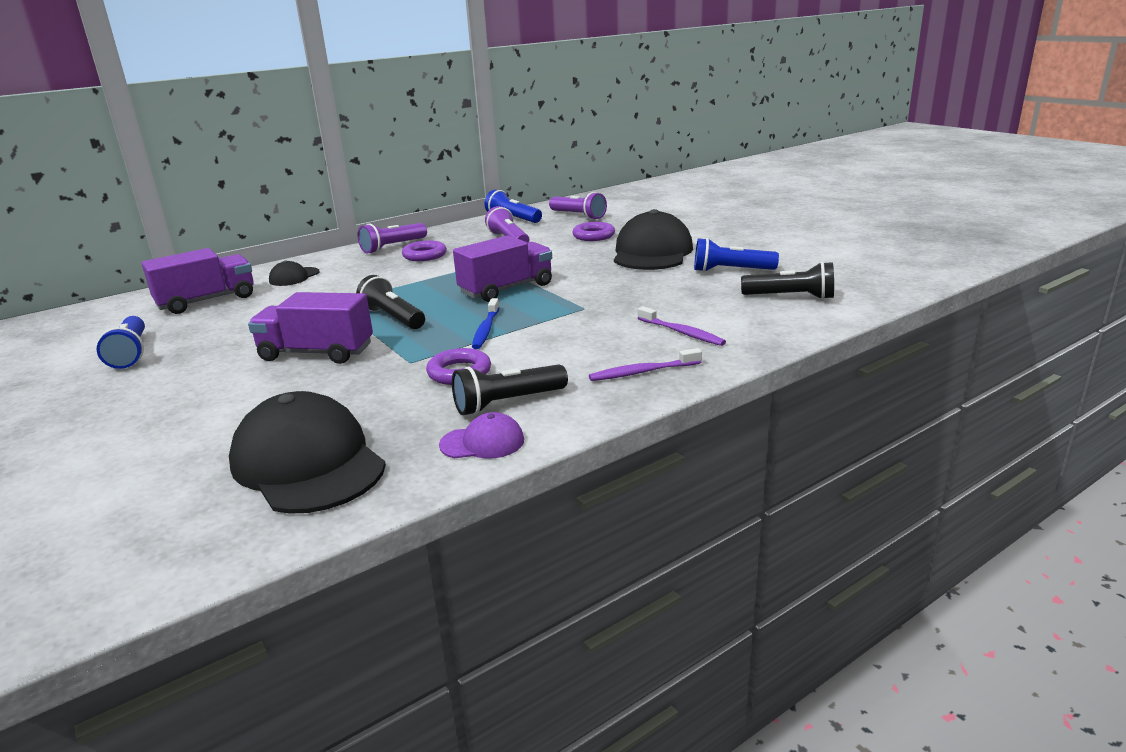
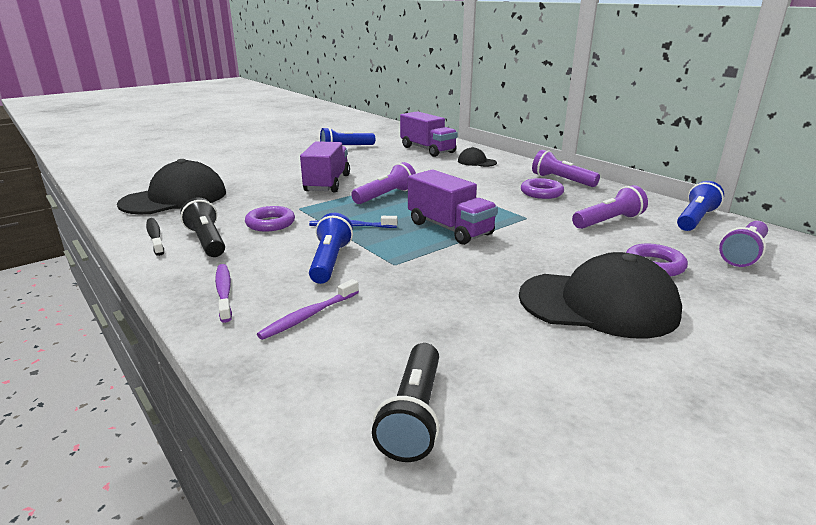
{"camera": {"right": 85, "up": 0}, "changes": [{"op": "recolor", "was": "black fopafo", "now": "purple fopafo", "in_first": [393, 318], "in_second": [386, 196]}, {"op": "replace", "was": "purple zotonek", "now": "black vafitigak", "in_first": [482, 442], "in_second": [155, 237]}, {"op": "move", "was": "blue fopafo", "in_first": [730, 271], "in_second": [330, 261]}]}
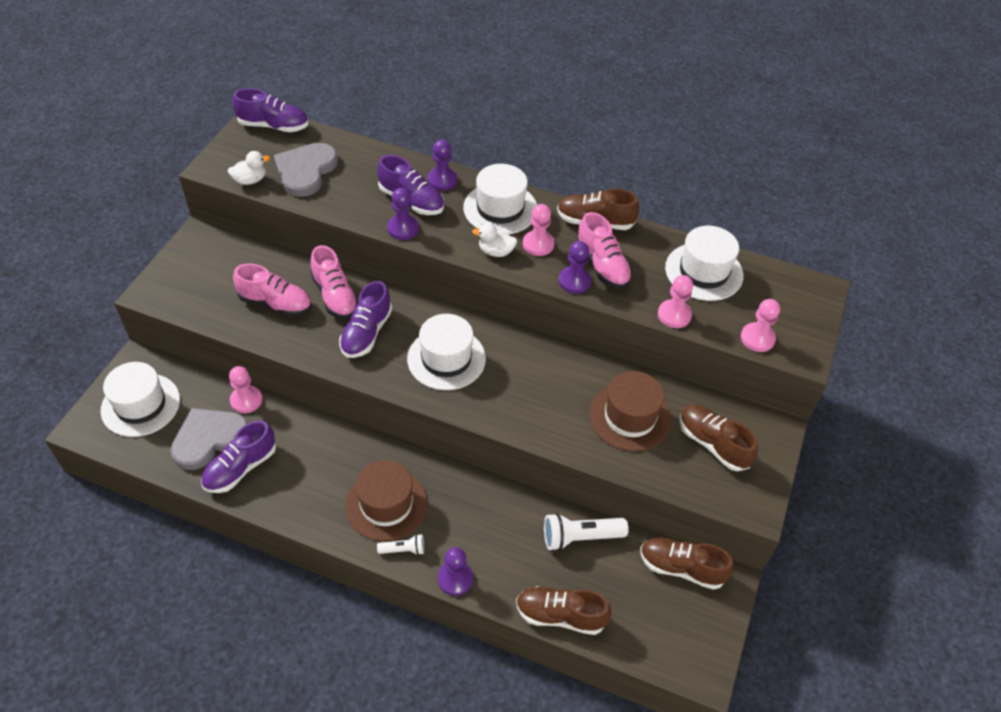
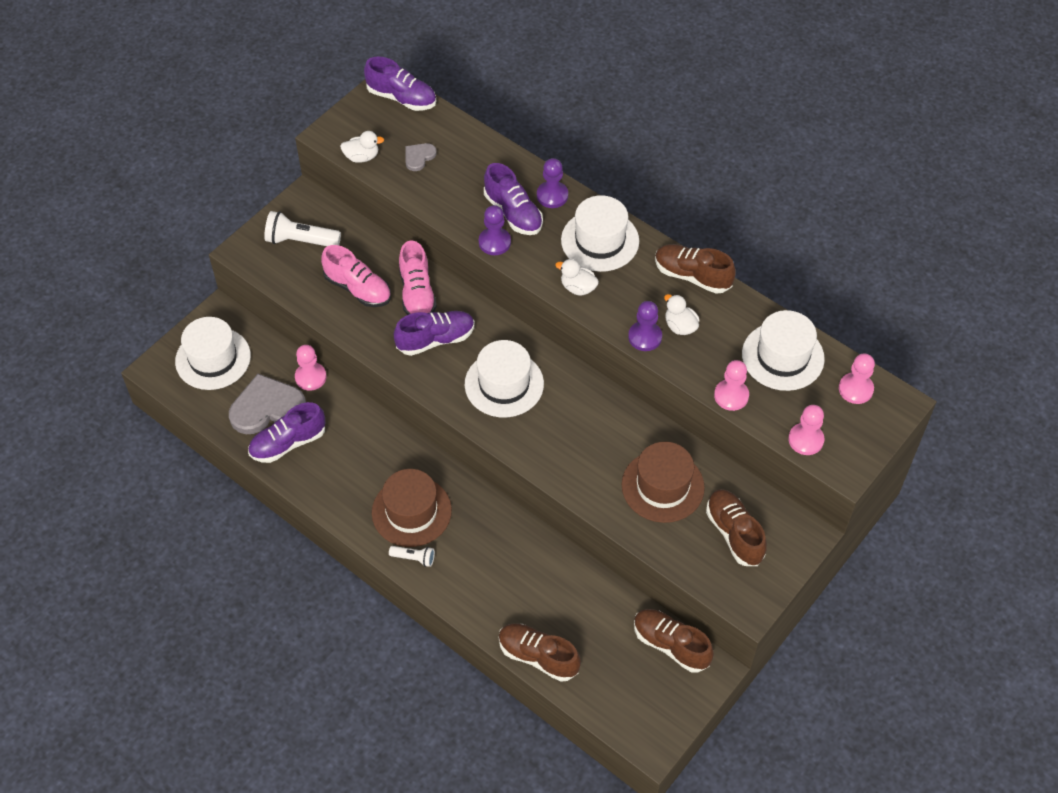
{"camera": {"right": 20, "up": 5}, "changes": [{"op": "resize", "was": "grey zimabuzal", "in_first": [306, 171], "in_second": [419, 157], "ratio": 0.49}, {"op": "rotate", "was": "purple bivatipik", "in_first": [366, 333], "in_second": [435, 339], "clockwise": -150}, {"op": "delete", "was": "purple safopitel", "in_first": [455, 579]}, {"op": "move", "was": "pink safopitel", "in_first": [538, 244], "in_second": [855, 389]}, {"op": "move", "was": "white fopafo", "in_first": [580, 537], "in_second": [301, 241]}, {"op": "replace", "was": "pink bivatipik", "now": "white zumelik", "in_first": [602, 265], "in_second": [680, 326]}]}
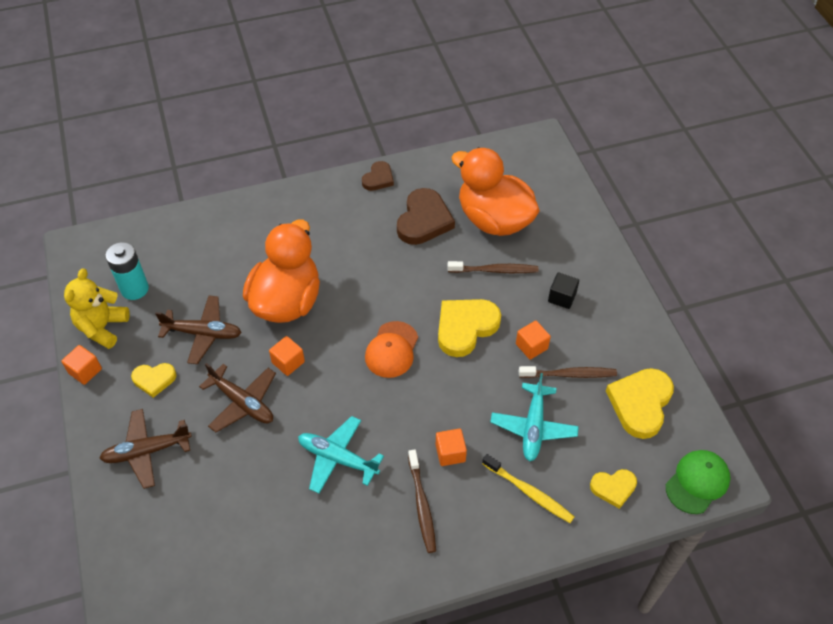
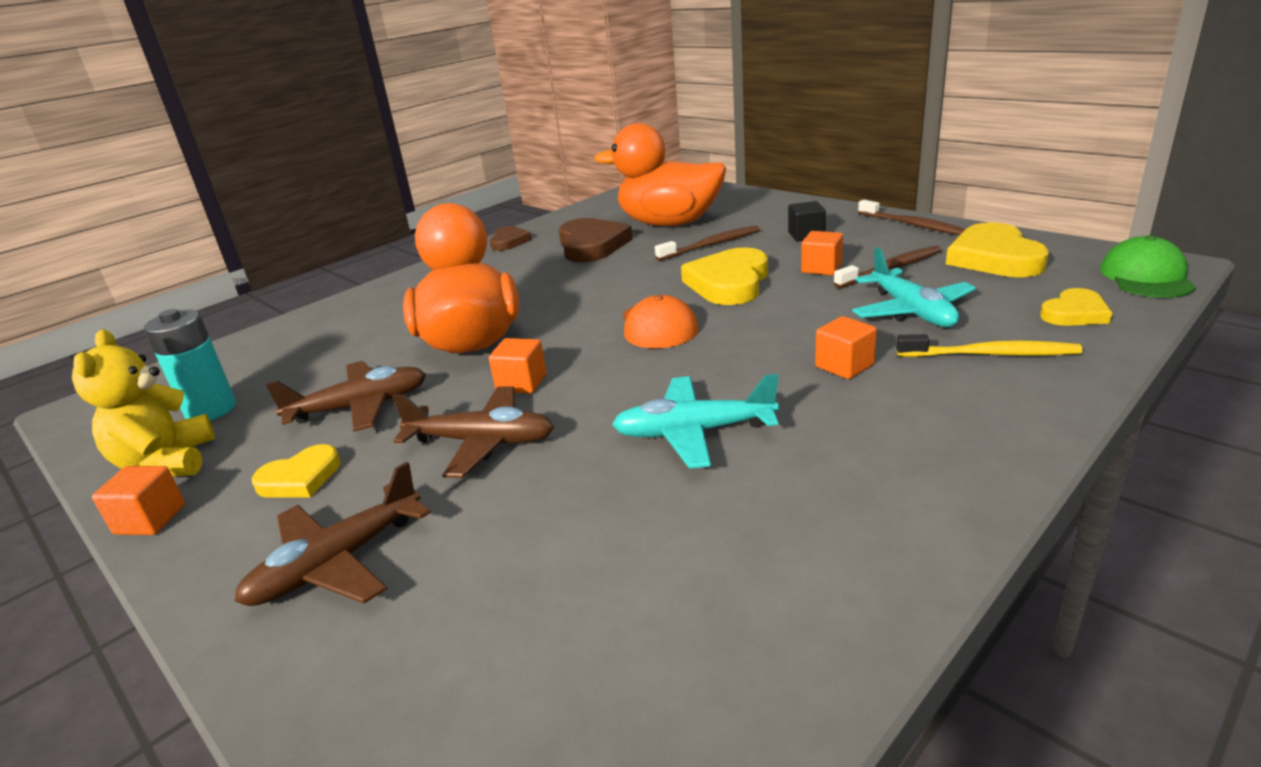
{"camera": {"right": -25, "up": -25}, "changes": [{"op": "move", "was": "brown vafitigak", "in_first": [422, 504], "in_second": [912, 225]}]}
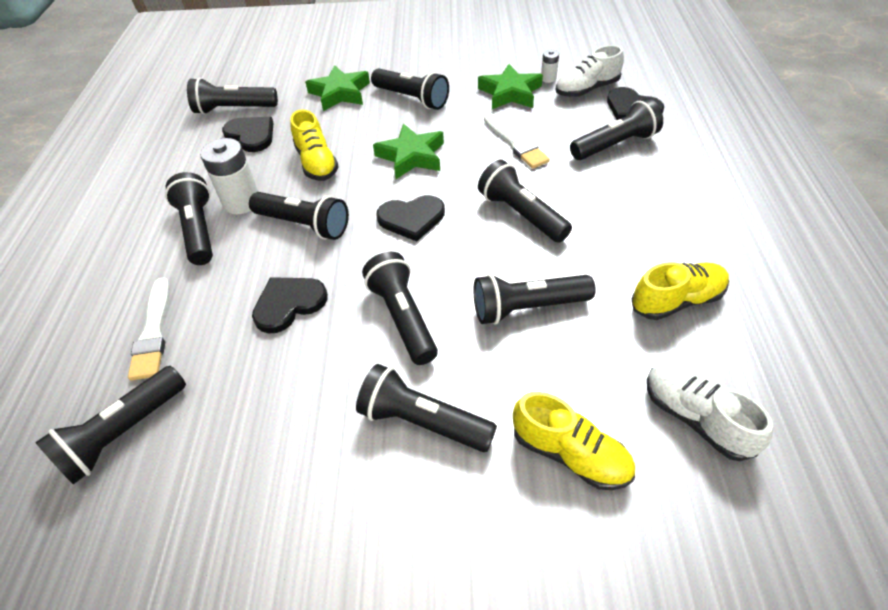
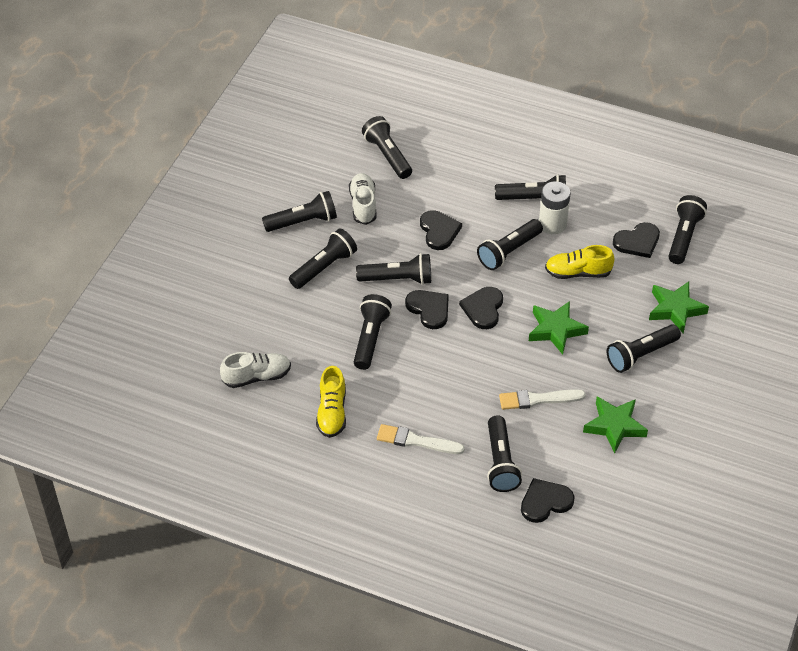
{"camera": {"right": 110, "up": 0}, "changes": [{"op": "move", "was": "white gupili", "in_first": [153, 332], "in_second": [416, 441]}, {"op": "move", "was": "black fopafo", "in_first": [521, 214], "in_second": [303, 222]}, {"op": "delete", "was": "yellow bivatipik", "in_first": [570, 454]}, {"op": "delete", "was": "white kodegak", "in_first": [548, 78]}, {"op": "move", "was": "white bivatipik", "in_first": [586, 89], "in_second": [363, 205]}, {"op": "insert", "now": "black zimabuzal", "in_second": [429, 309]}]}
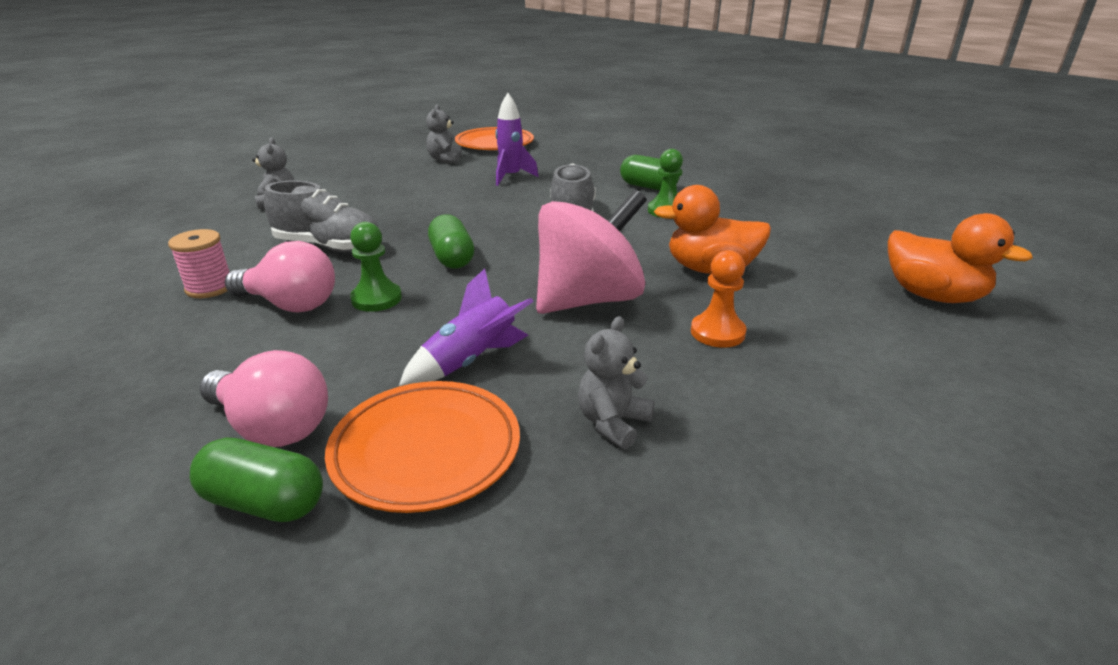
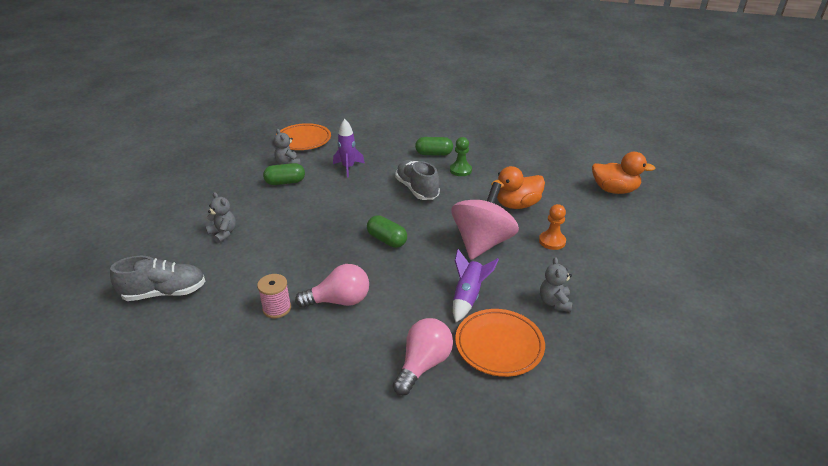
{"camera": {"right": -30, "up": 5}, "changes": [{"op": "move", "was": "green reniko", "in_first": [264, 502], "in_second": [285, 182]}, {"op": "rotate", "was": "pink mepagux", "in_first": [272, 427], "in_second": [423, 364], "clockwise": -60}, {"op": "move", "was": "grey bivatipik", "in_first": [329, 246], "in_second": [164, 293]}, {"op": "delete", "was": "green safopitel", "in_first": [376, 299]}]}
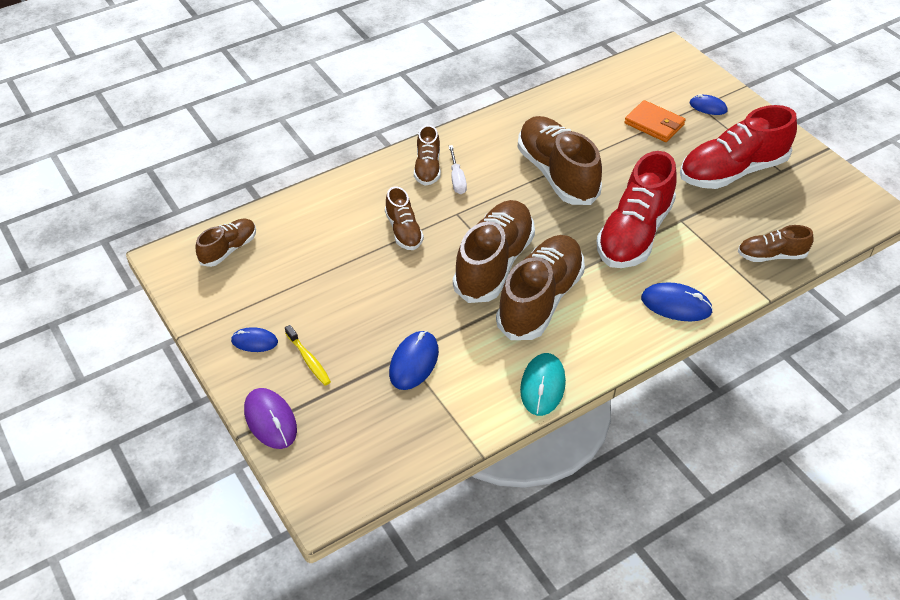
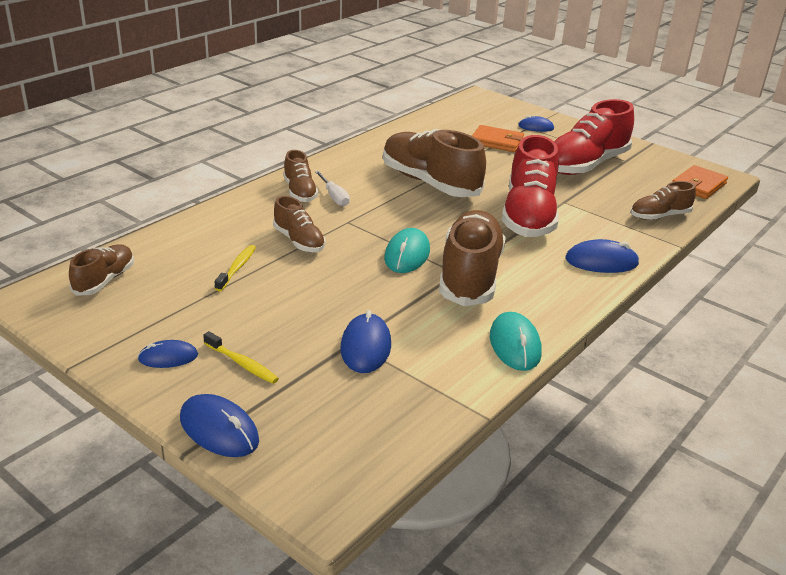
{"camera": {"right": -20, "up": -15}, "changes": [{"op": "recolor", "was": "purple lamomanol", "now": "blue lamomanol", "in_first": [270, 420], "in_second": [219, 429]}, {"op": "replace", "was": "brown bivatipik", "now": "turquoise lamomanol", "in_first": [494, 264], "in_second": [407, 254]}, {"op": "insert", "now": "yellow vafitigak", "in_second": [237, 268]}, {"op": "insert", "now": "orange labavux", "in_second": [698, 185]}]}
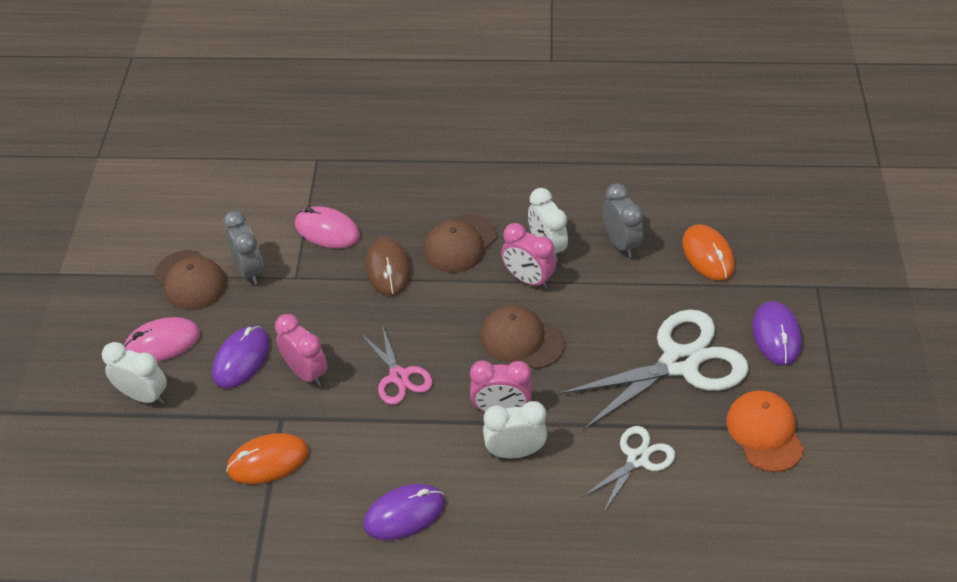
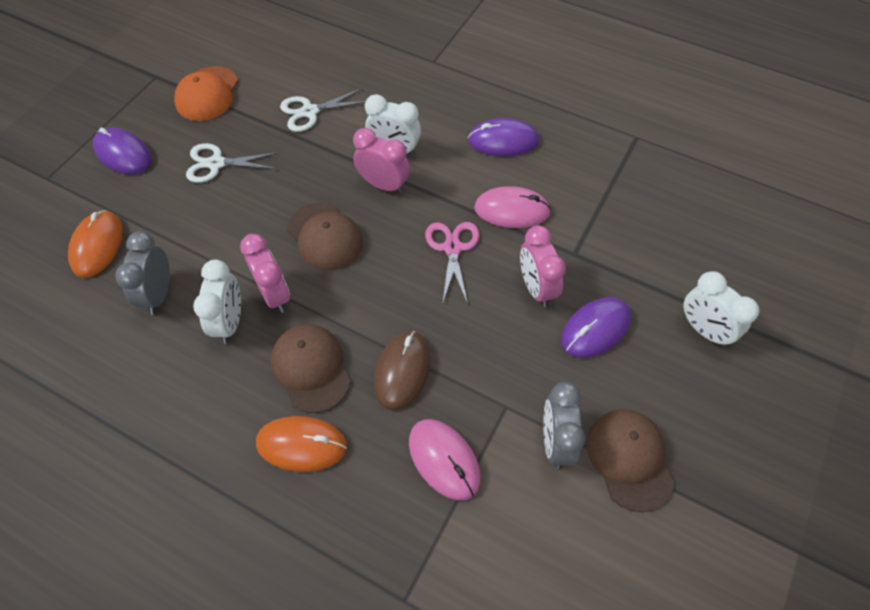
{"camera": {"right": -155, "up": 10}, "changes": [{"op": "move", "was": "pink lamomanol", "in_first": [162, 343], "in_second": [512, 210]}, {"op": "move", "was": "orange lamomanol", "in_first": [268, 461], "in_second": [301, 445]}, {"op": "rotate", "was": "brown zotonek", "in_first": [460, 244], "in_second": [311, 368], "clockwise": -90}, {"op": "resize", "was": "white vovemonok", "in_first": [679, 363], "in_second": [216, 163], "ratio": 0.53}, {"op": "rotate", "was": "purple lamomanol", "in_first": [776, 335], "in_second": [123, 154], "clockwise": -75}]}
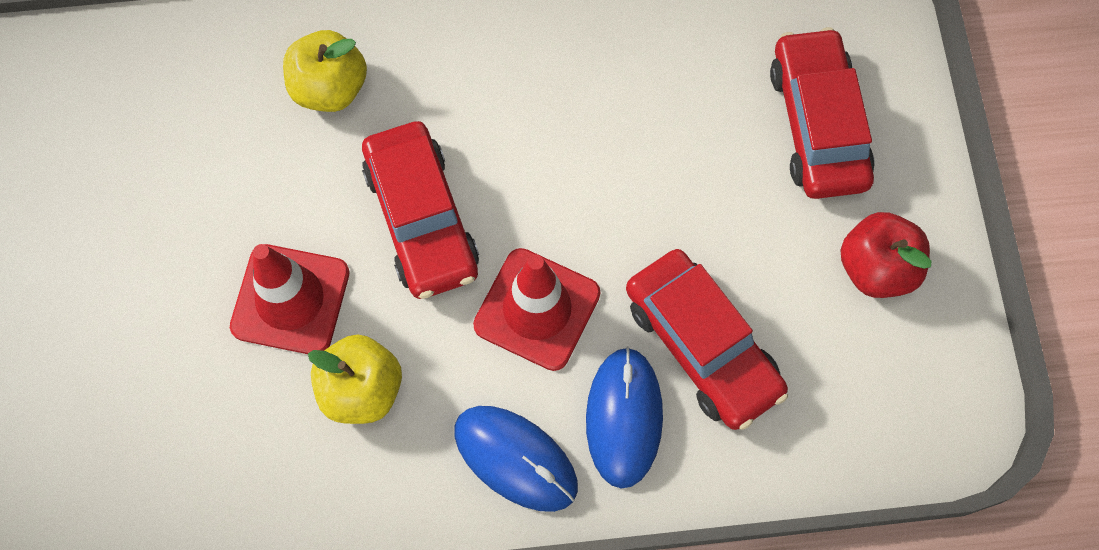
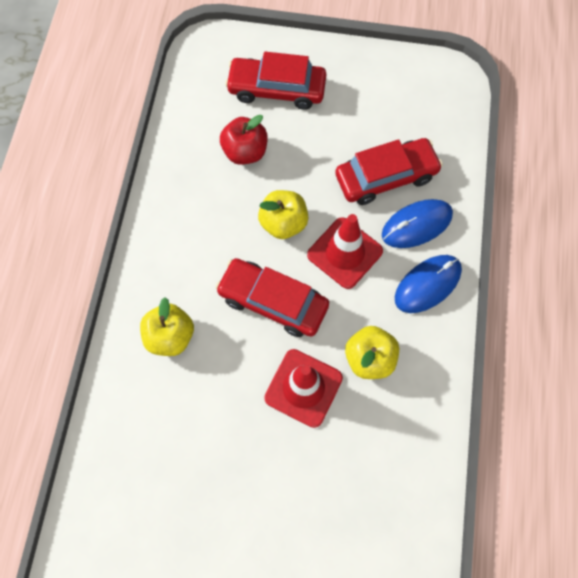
{"camera": {"right": -75, "up": 0}, "changes": [{"op": "rotate", "was": "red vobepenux", "in_first": [421, 219], "in_second": [273, 302], "clockwise": -150}, {"op": "rotate", "was": "blue lamomanol", "in_first": [624, 418], "in_second": [416, 225], "clockwise": -45}, {"op": "move", "was": "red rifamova", "in_first": [876, 268], "in_second": [245, 152]}, {"op": "insert", "now": "yellow rifamova", "in_second": [283, 223]}]}
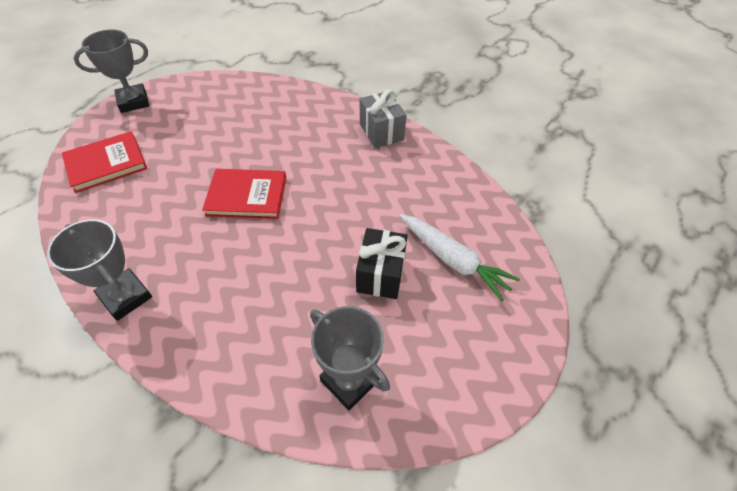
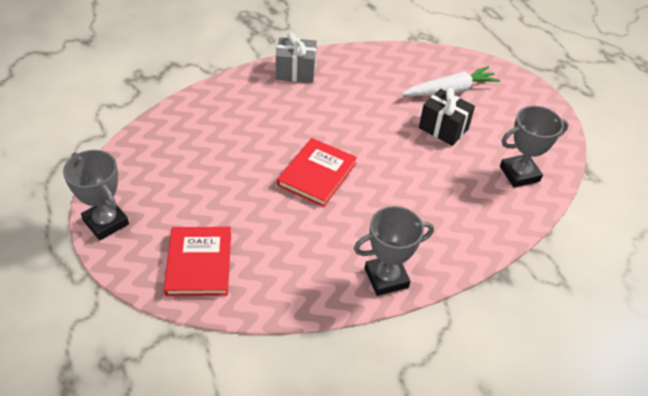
{"camera": {"right": -65, "up": -5}, "changes": [{"op": "rotate", "was": "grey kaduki", "in_first": [133, 102], "in_second": [106, 222], "clockwise": -45}]}
